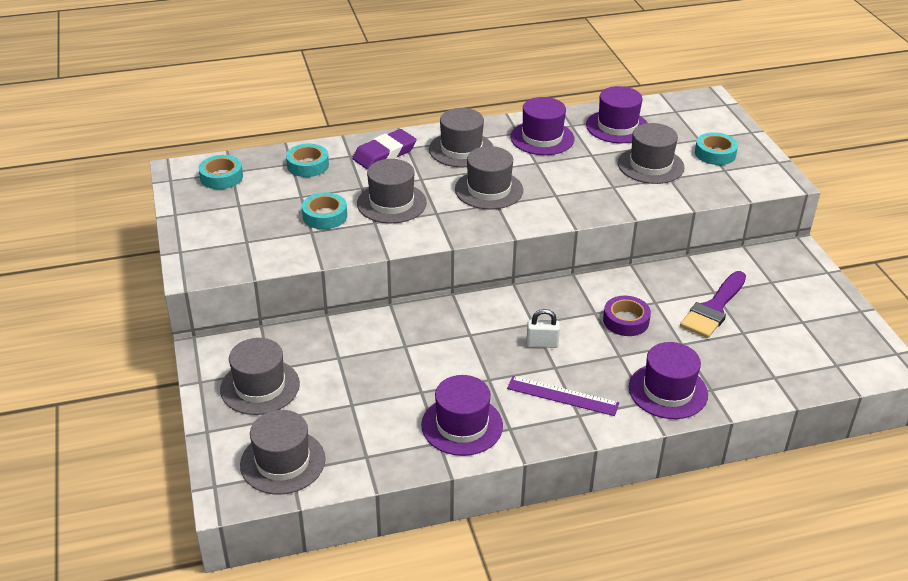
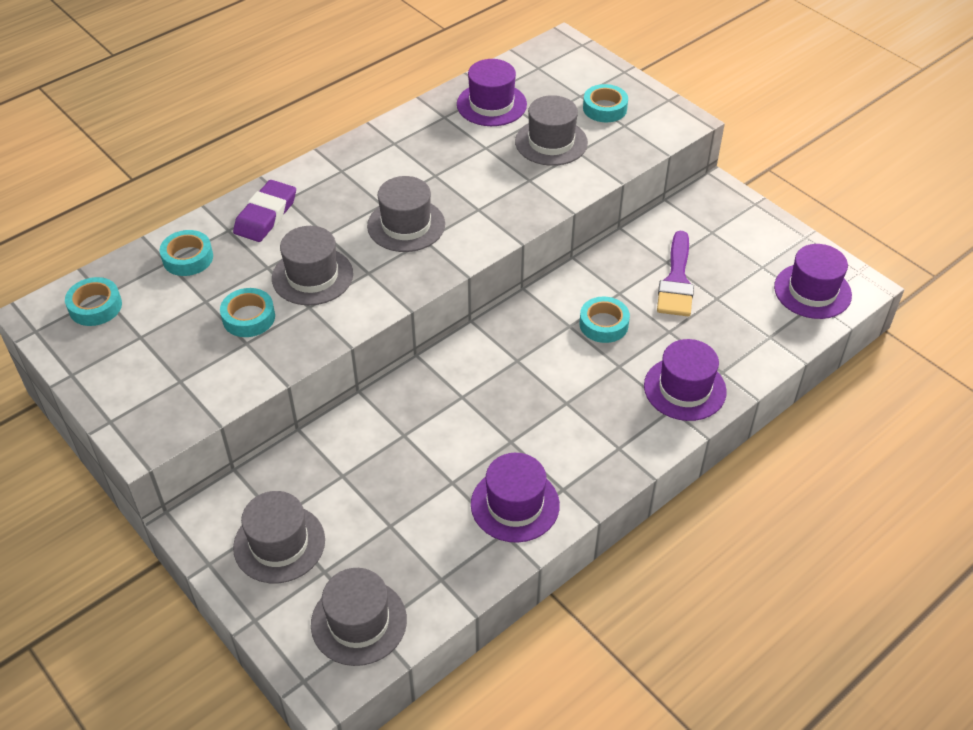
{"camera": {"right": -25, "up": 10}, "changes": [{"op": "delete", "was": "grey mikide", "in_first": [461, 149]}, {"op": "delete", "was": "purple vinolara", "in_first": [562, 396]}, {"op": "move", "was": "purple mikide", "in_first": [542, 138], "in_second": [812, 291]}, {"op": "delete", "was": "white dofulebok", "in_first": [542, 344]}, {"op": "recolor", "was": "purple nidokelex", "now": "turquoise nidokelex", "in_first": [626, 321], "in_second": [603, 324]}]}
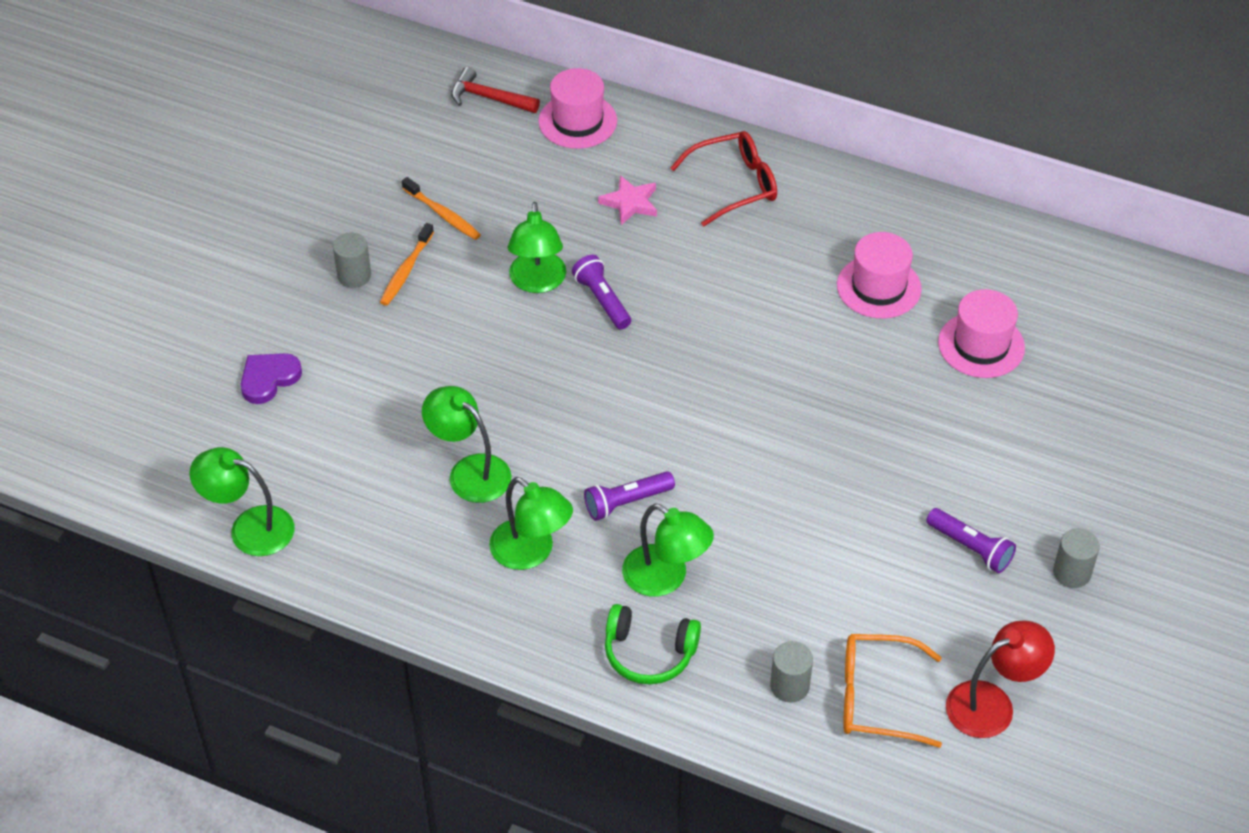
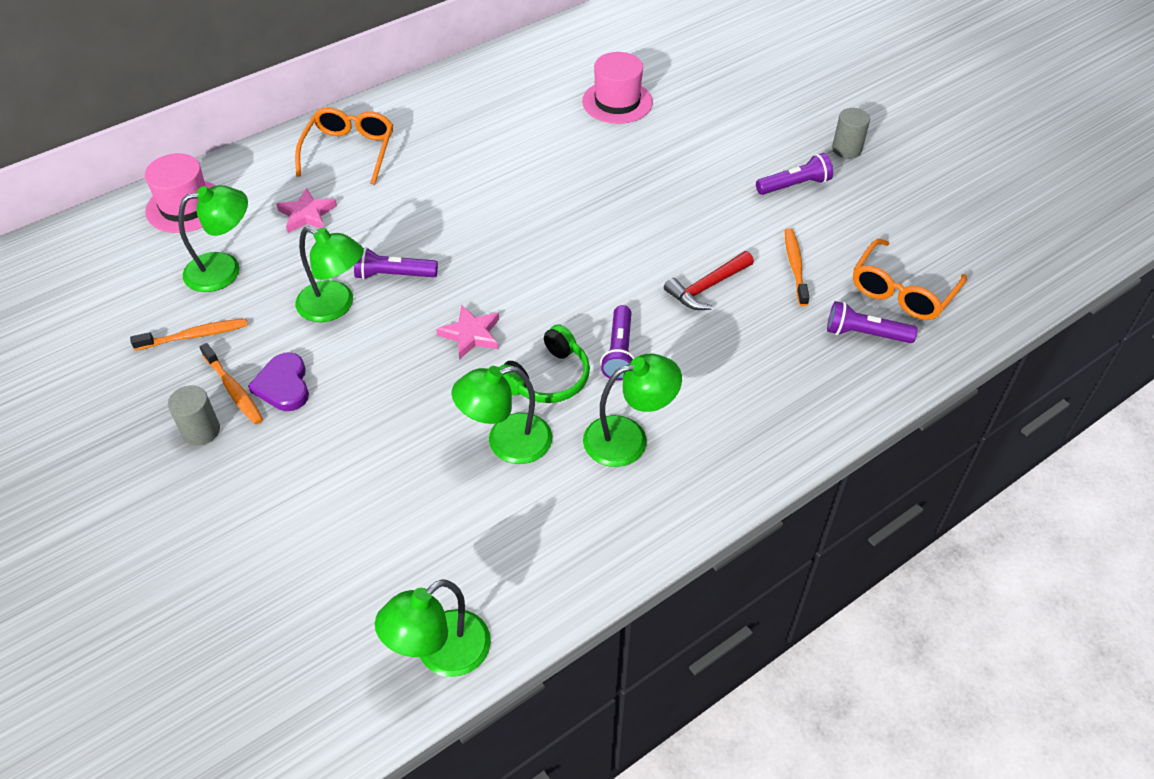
{"camera": {"right": -60, "up": 0}, "changes": [{"op": "move", "was": "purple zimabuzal", "in_first": [269, 379], "in_second": [283, 385]}, {"op": "move", "was": "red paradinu", "in_first": [489, 98], "in_second": [707, 287]}, {"op": "move", "was": "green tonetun", "in_first": [649, 653], "in_second": [548, 378]}, {"op": "move", "was": "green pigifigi", "in_first": [665, 578], "in_second": [224, 269]}, {"op": "recolor", "was": "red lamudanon", "now": "orange lamudanon", "in_first": [733, 185], "in_second": [349, 152]}, {"op": "replace", "was": "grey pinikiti", "now": "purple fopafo", "in_first": [789, 686], "in_second": [865, 334]}, {"op": "delete", "was": "pink mikide", "in_first": [879, 287]}, {"op": "delete", "was": "red pigifigi", "in_first": [992, 704]}, {"op": "insert", "now": "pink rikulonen", "in_second": [471, 334]}, {"op": "insert", "now": "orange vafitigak", "in_second": [795, 266]}]}
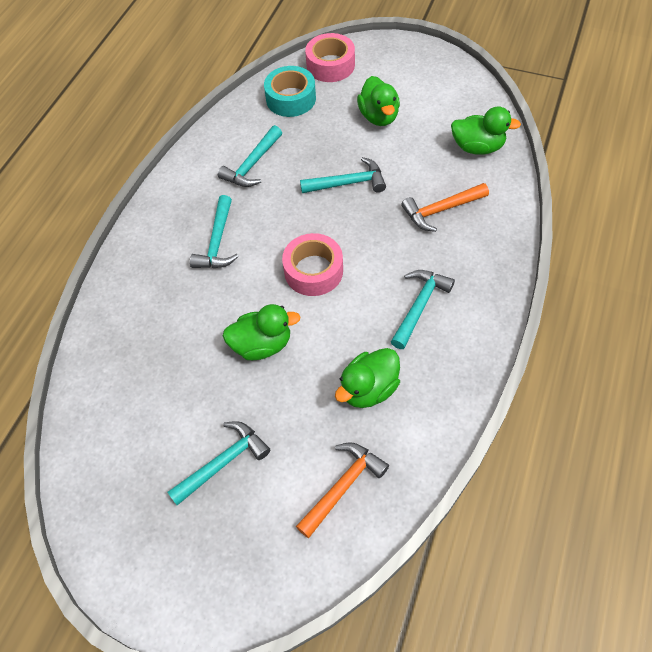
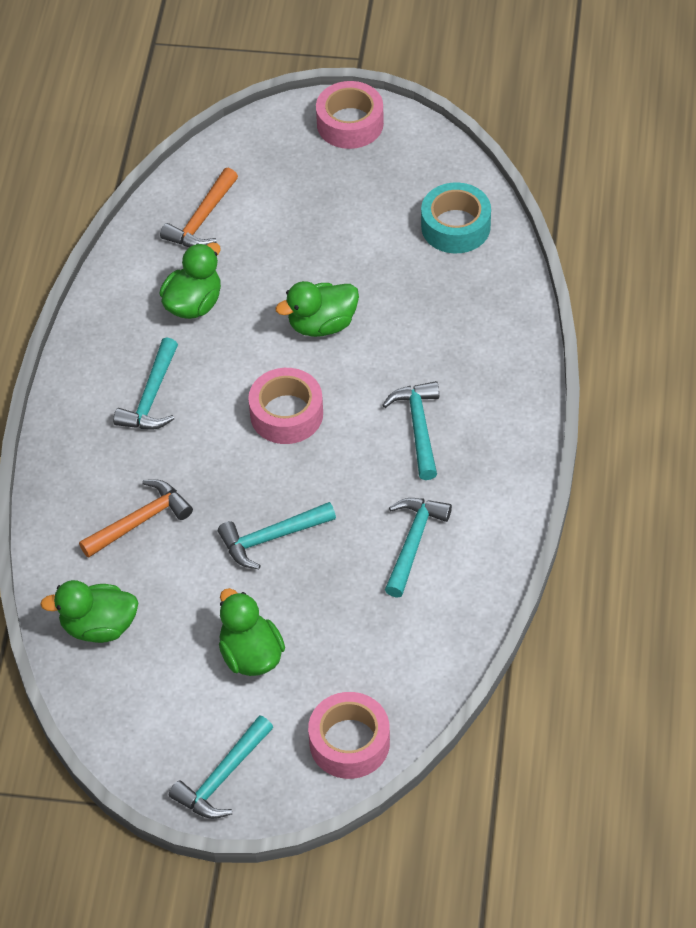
{"camera": {"right": 165, "up": -5}, "changes": [{"op": "move", "was": "turquoise paradinu", "in_first": [223, 462], "in_second": [223, 777]}, {"op": "move", "was": "turquoise nidokelex", "in_first": [291, 99], "in_second": [455, 226]}, {"op": "insert", "now": "pink nidokelex", "in_second": [350, 123]}]}
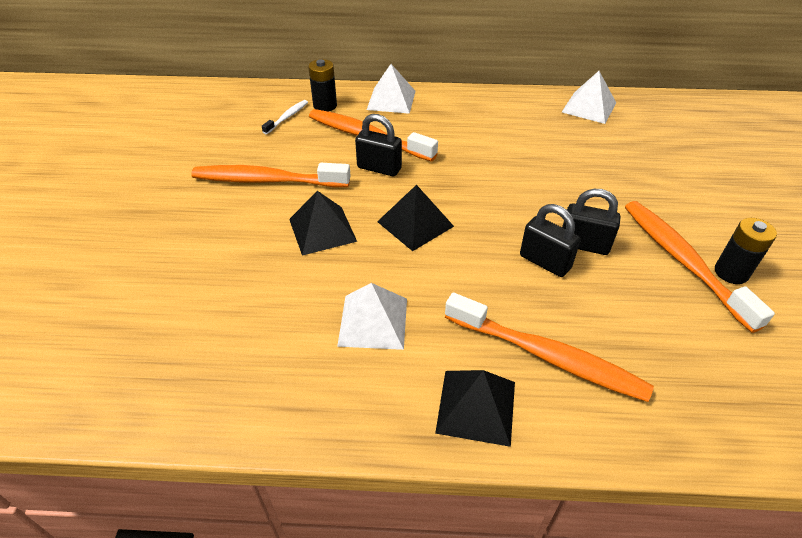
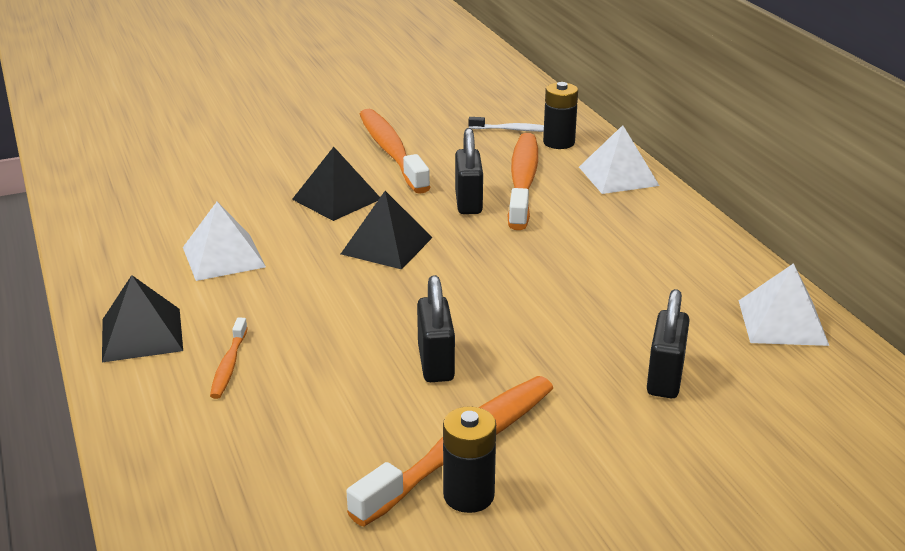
{"camera": {"right": 65, "up": -15}, "changes": [{"op": "resize", "was": "orange vafitigak", "in_first": [547, 356], "in_second": [229, 365], "ratio": 0.47}, {"op": "move", "was": "black dofulebok", "in_first": [545, 262], "in_second": [665, 378]}]}
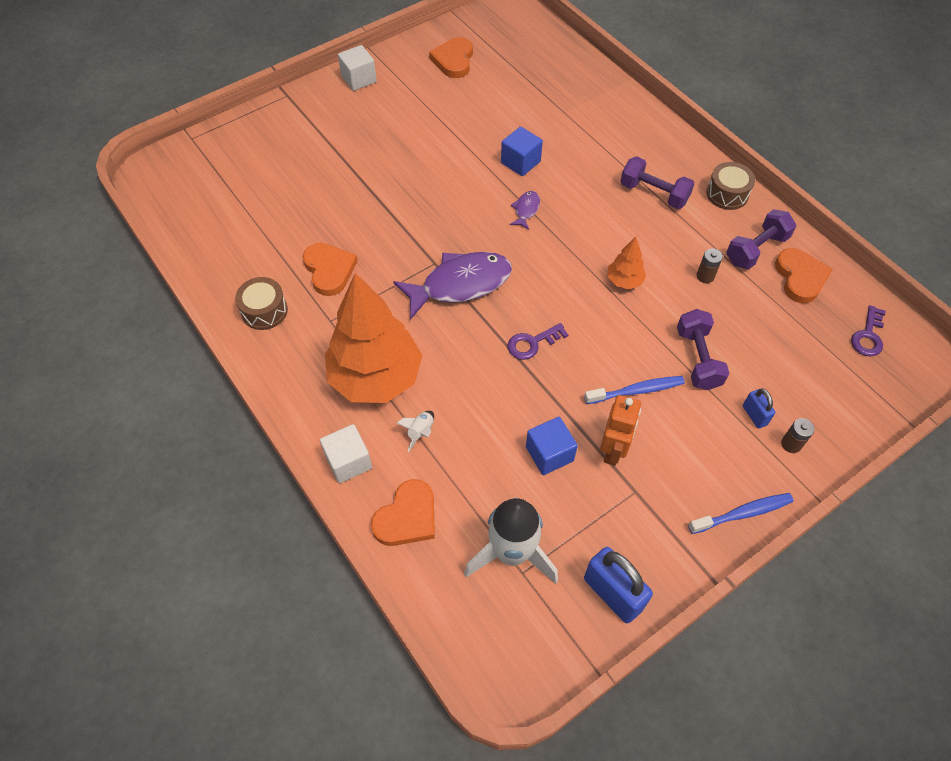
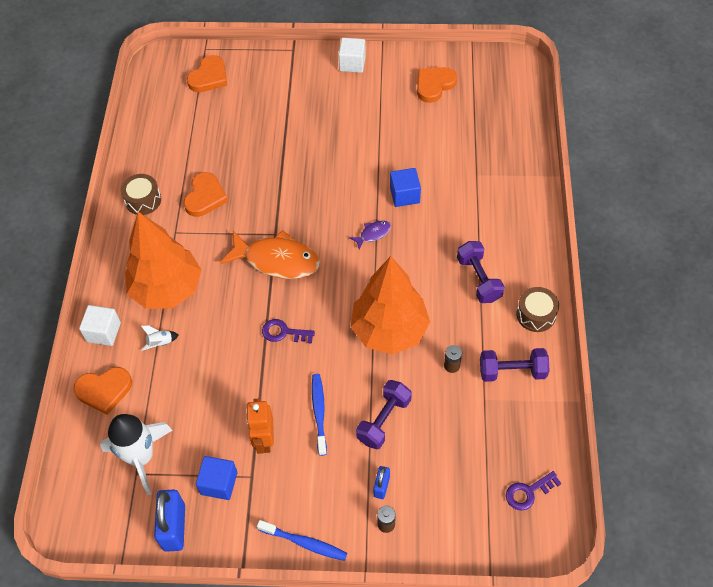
{"camera": {"right": 40, "up": 0}, "changes": [{"op": "recolor", "was": "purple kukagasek", "now": "orange kukagasek", "in_first": [460, 284], "in_second": [277, 260]}, {"op": "move", "was": "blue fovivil", "in_first": [549, 454], "in_second": [219, 483]}, {"op": "rotate", "was": "blue vafitigak", "in_first": [636, 391], "in_second": [319, 412], "clockwise": -120}, {"op": "rotate", "was": "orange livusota", "in_first": [613, 450], "in_second": [264, 440], "clockwise": 120}, {"op": "resize", "was": "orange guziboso", "in_first": [624, 281], "in_second": [389, 330], "ratio": 2.29}, {"op": "move", "was": "orange zimabuzal", "in_first": [800, 277], "in_second": [209, 77]}]}
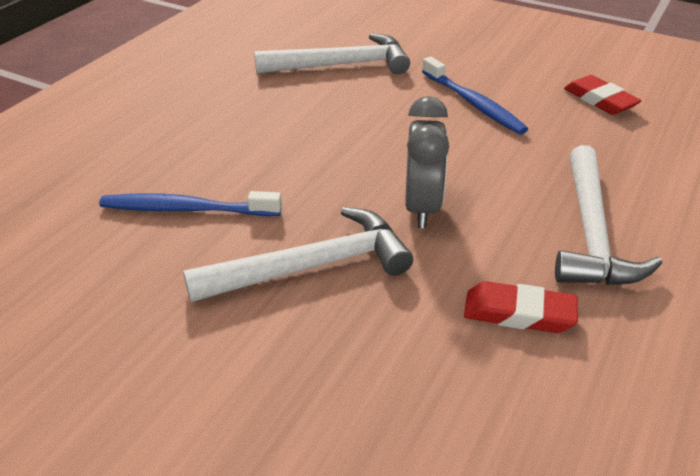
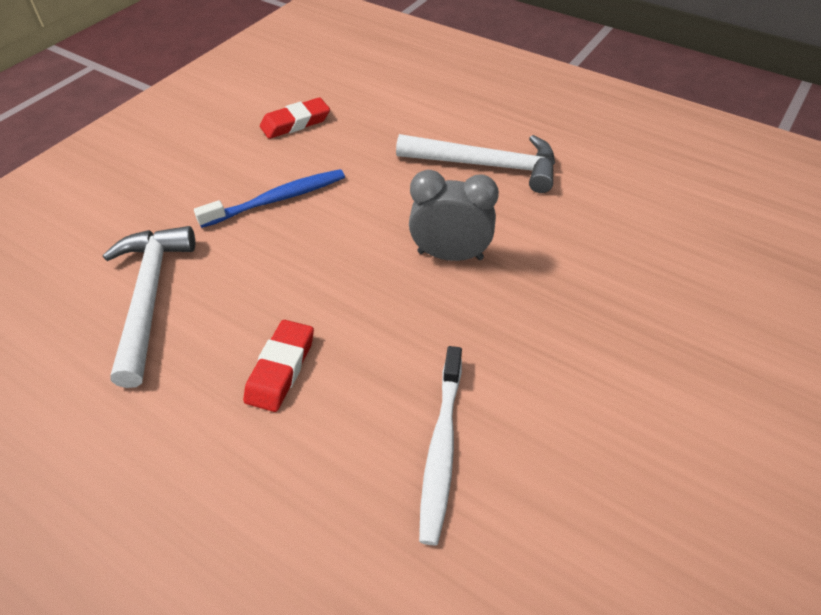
{"camera": {"right": -85, "up": 10}, "changes": [{"op": "recolor", "was": "blue vafitigak", "now": "white vafitigak", "in_first": [186, 209], "in_second": [441, 448]}, {"op": "delete", "was": "white paradinu", "in_first": [311, 267]}, {"op": "move", "was": "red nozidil", "in_first": [519, 313], "in_second": [281, 369]}]}
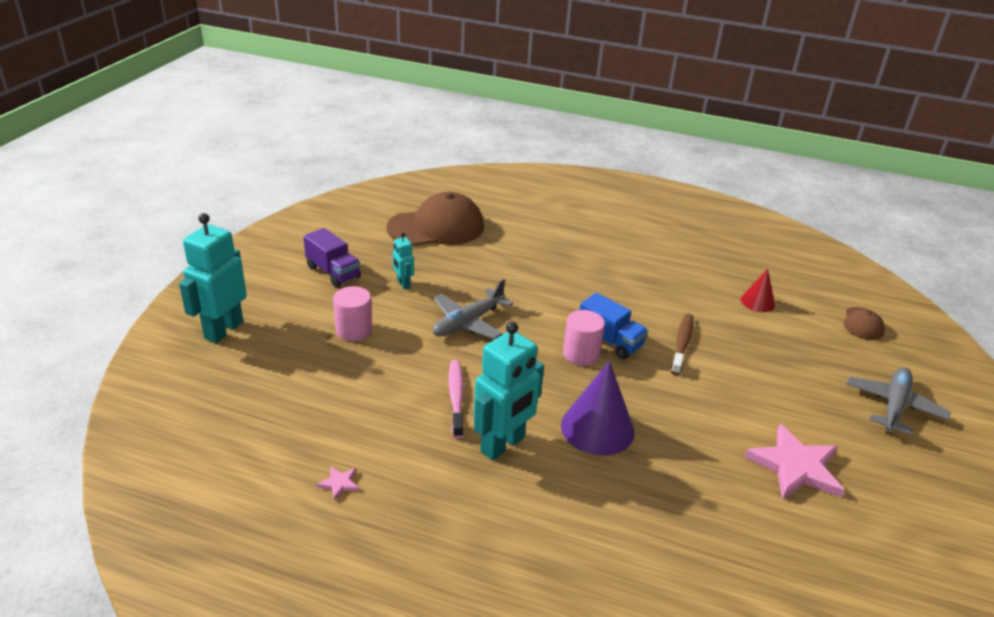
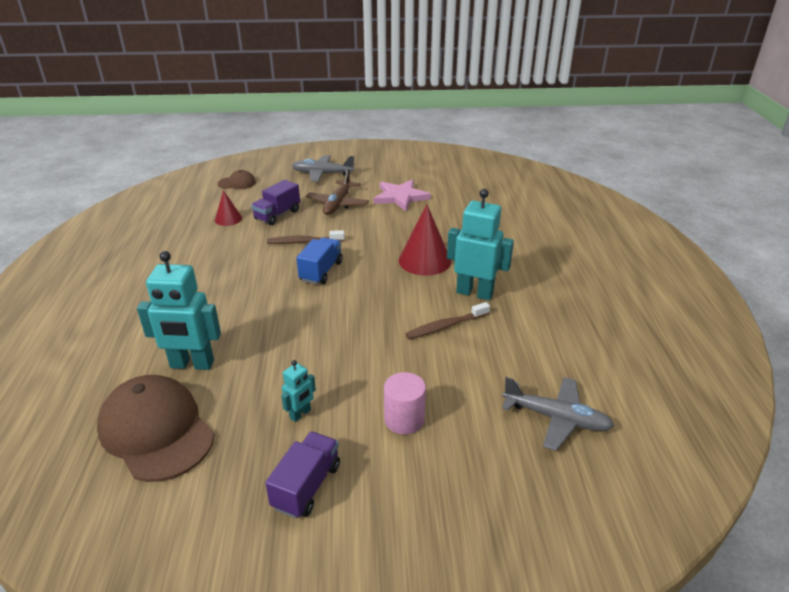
{"camera": {"right": -110, "up": 0}, "changes": [{"op": "move", "was": "turquoise livusota", "in_first": [223, 330], "in_second": [192, 364]}, {"op": "delete", "was": "pink rikulonen", "in_first": [339, 483]}, {"op": "move", "was": "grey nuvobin", "in_first": [468, 322], "in_second": [556, 418]}, {"op": "recolor", "was": "pink vafitigak", "now": "brown vafitigak", "in_first": [456, 397], "in_second": [445, 326]}, {"op": "recolor", "was": "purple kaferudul", "now": "red kaferudul", "in_first": [597, 428], "in_second": [424, 260]}, {"op": "delete", "was": "pink pinikiti", "in_first": [581, 354]}, {"op": "insert", "now": "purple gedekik", "in_second": [277, 215]}, {"op": "insert", "now": "brown nuvobin", "in_second": [338, 204]}]}
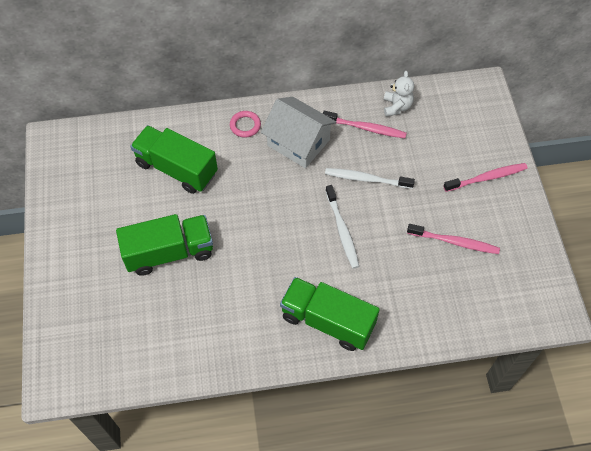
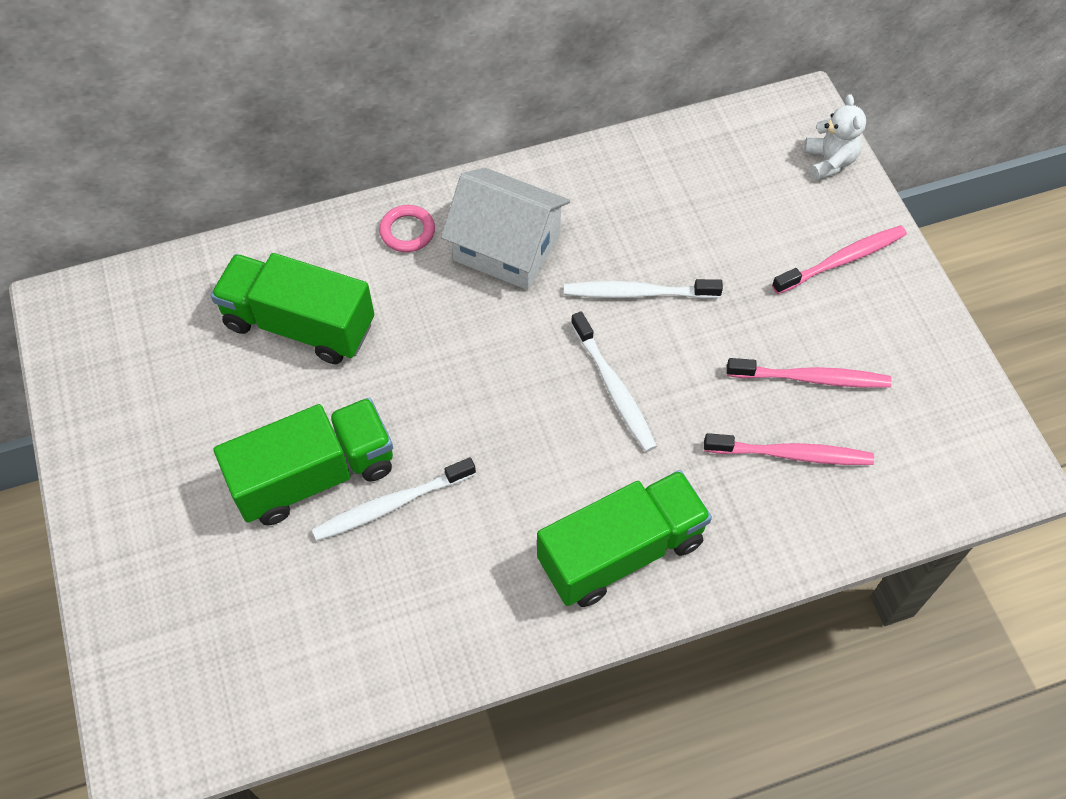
{"camera": {"right": -10, "up": 0}, "changes": [{"op": "rotate", "was": "green gedekik", "in_first": [327, 321], "in_second": [621, 552], "clockwise": 135}, {"op": "move", "was": "pink vafitigak", "in_first": [365, 128], "in_second": [791, 454]}, {"op": "move", "was": "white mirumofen", "in_first": [396, 106], "in_second": [829, 161]}, {"op": "insert", "now": "white vafitigak", "in_second": [392, 504]}]}
